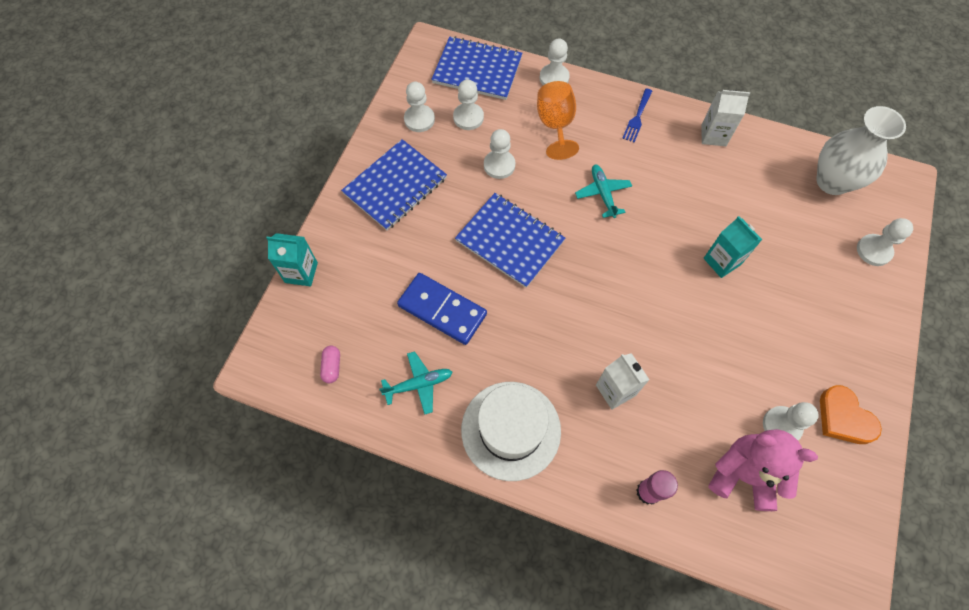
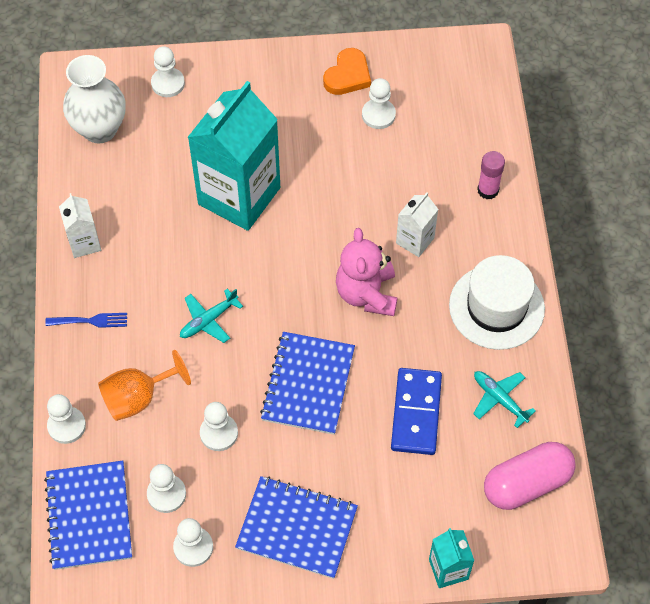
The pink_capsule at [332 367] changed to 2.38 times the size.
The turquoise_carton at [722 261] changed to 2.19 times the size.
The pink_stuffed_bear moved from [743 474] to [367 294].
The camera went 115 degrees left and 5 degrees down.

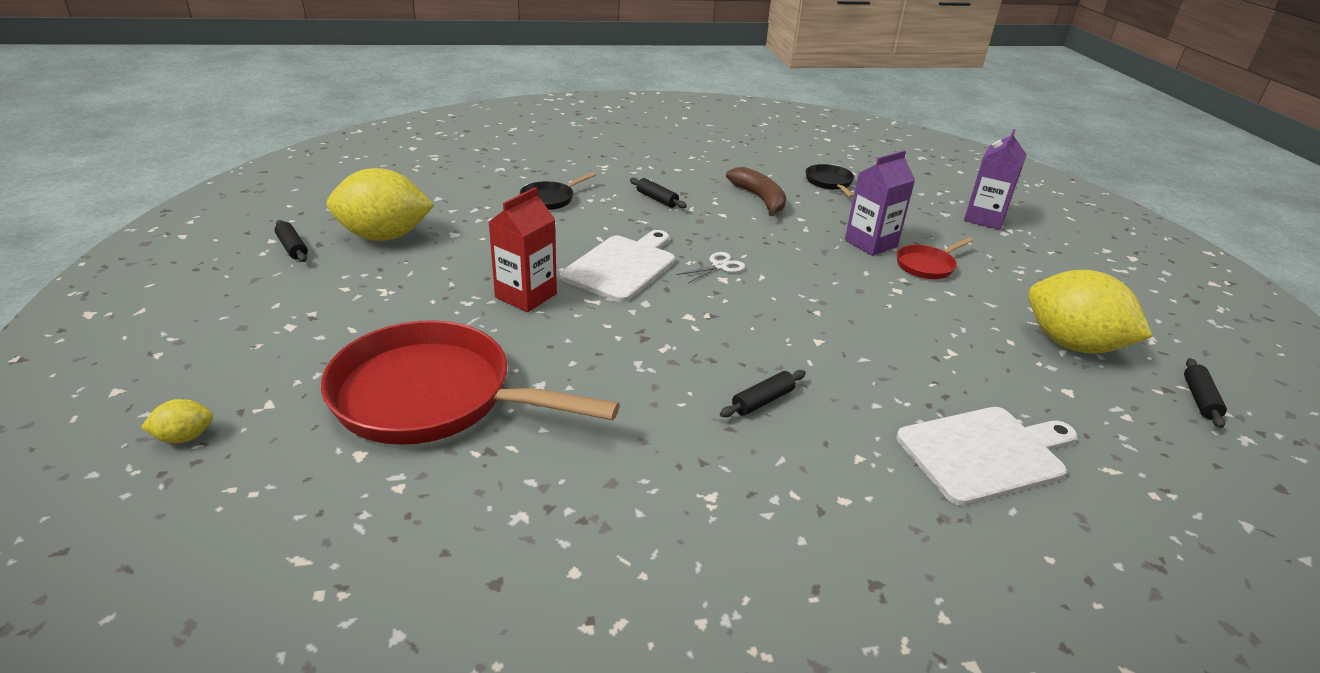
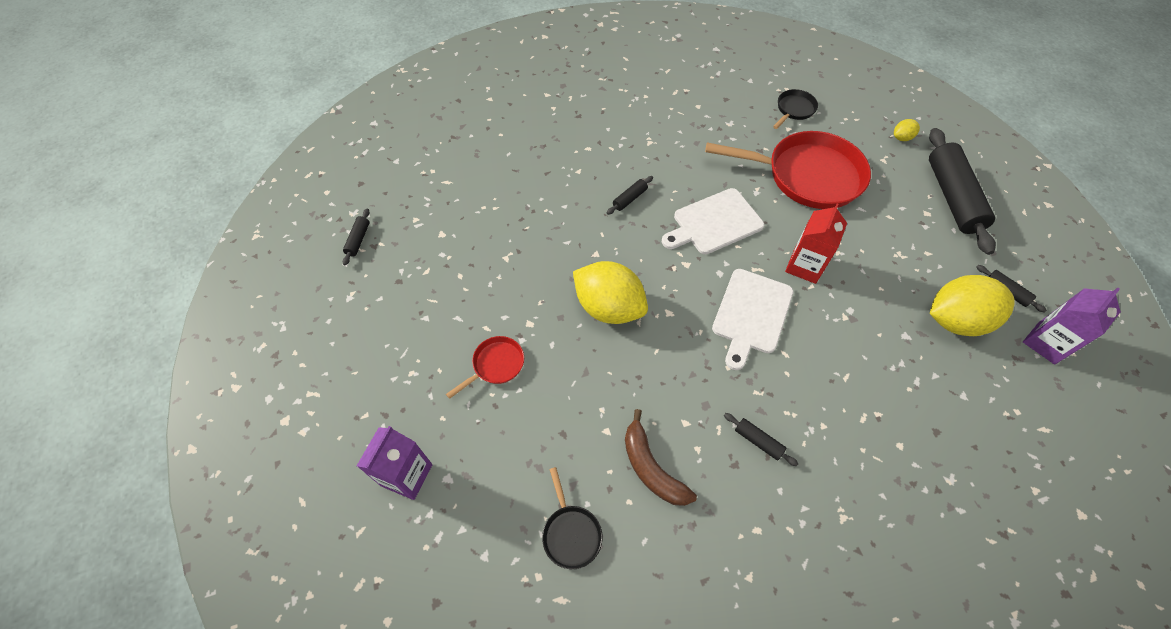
The black_pan moved from [550 199] to [794 109].
The pure_white_pair_of_scissors at [719 266] disappeared.
The violet_carton moved from [870 243] to [1046 343].
The pure_white_cutting_board moved from [985 453] to [714 223].
The yellow_lemon moved from [1072 344] to [609 307].
The black_pastry_roller at [952 197] appeared.
The camera went 175 degrees right and 25 degrees up.

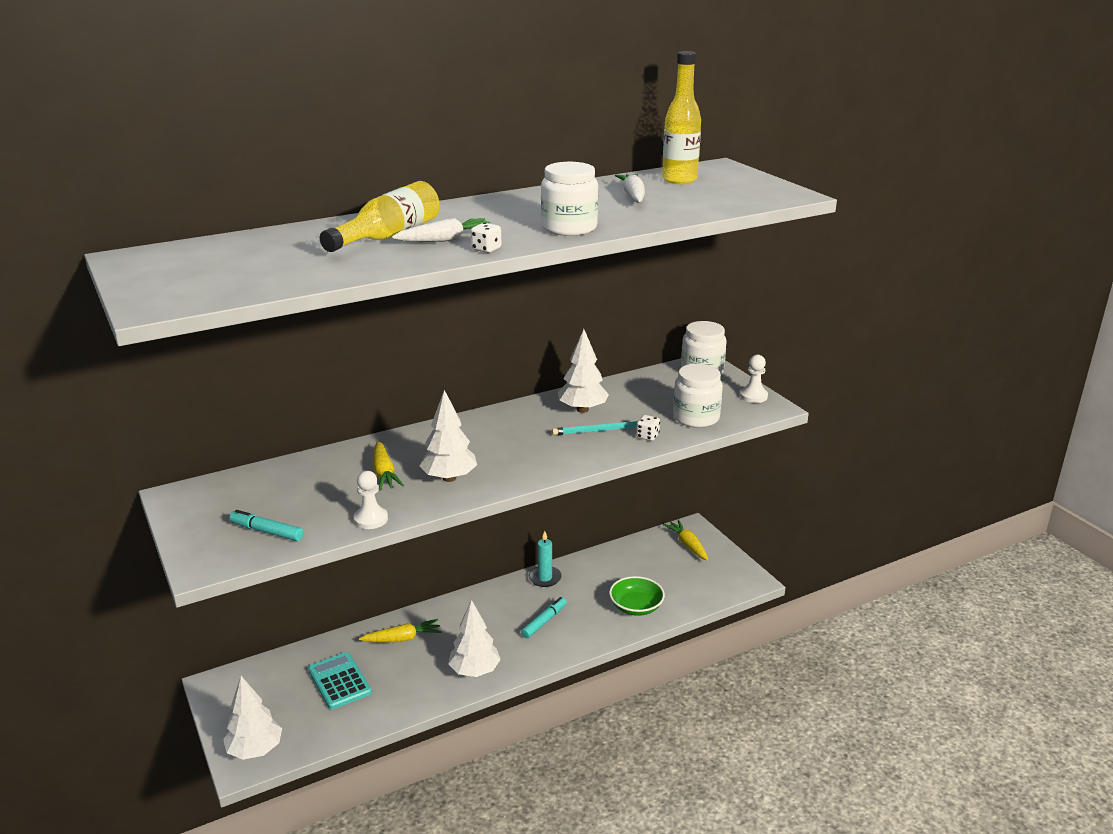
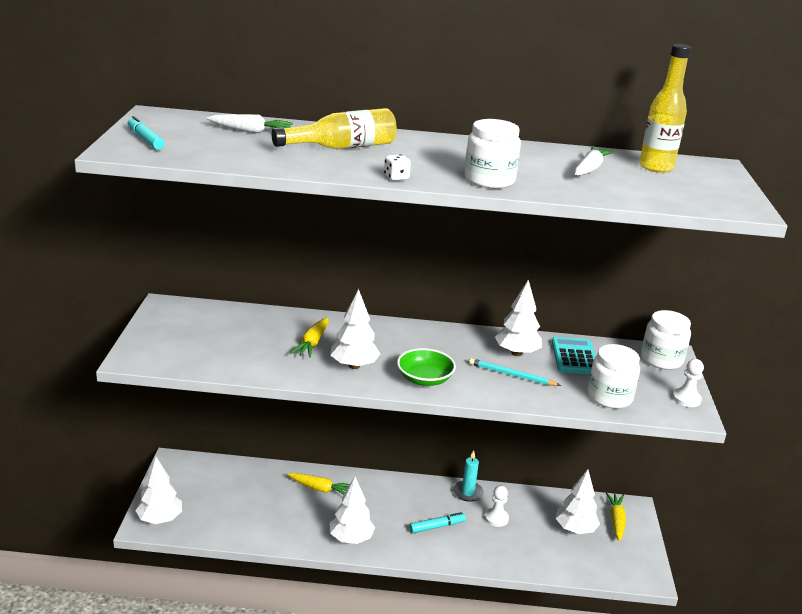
The turquoise_marker moved from [267 531] to [145 139].
The turquoise_pocket_calculator moved from [339 681] to [574 357].
The pure_white_pawn moved from [371 519] to [496 518].
The pure_white_carrot moved from [445 240] to [250 131].
The emerald_deep_dish moved from [636 607] to [424 379].
The pure_white_game_die at [647 436] disappeared.
The pure_white_toy_tree at [575 529] appeared.
The camera went 30 degrees right and 0 degrees up.

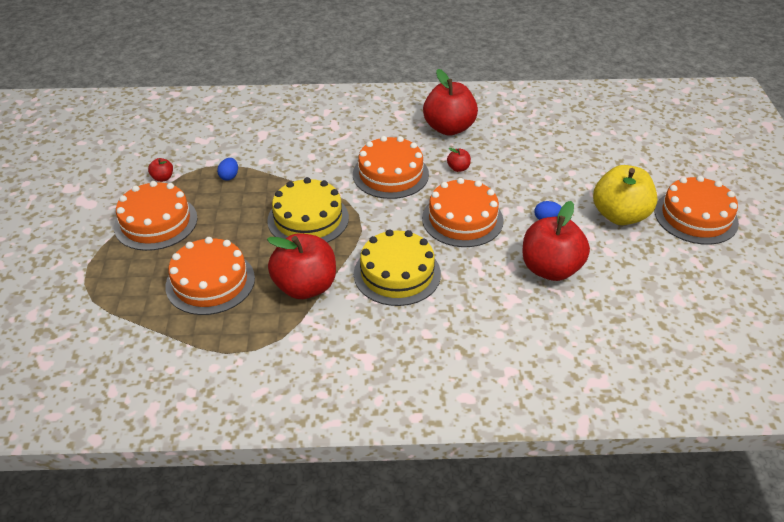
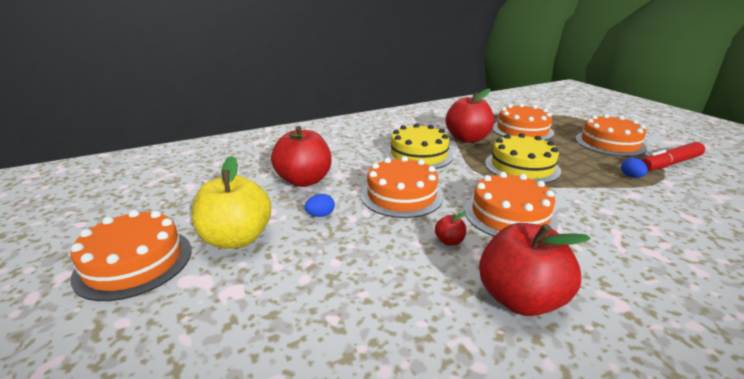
The red_toy_apple at [163 178] was replaced by the red_marker at [669 164].
The camera went 155 degrees right and 15 degrees down.

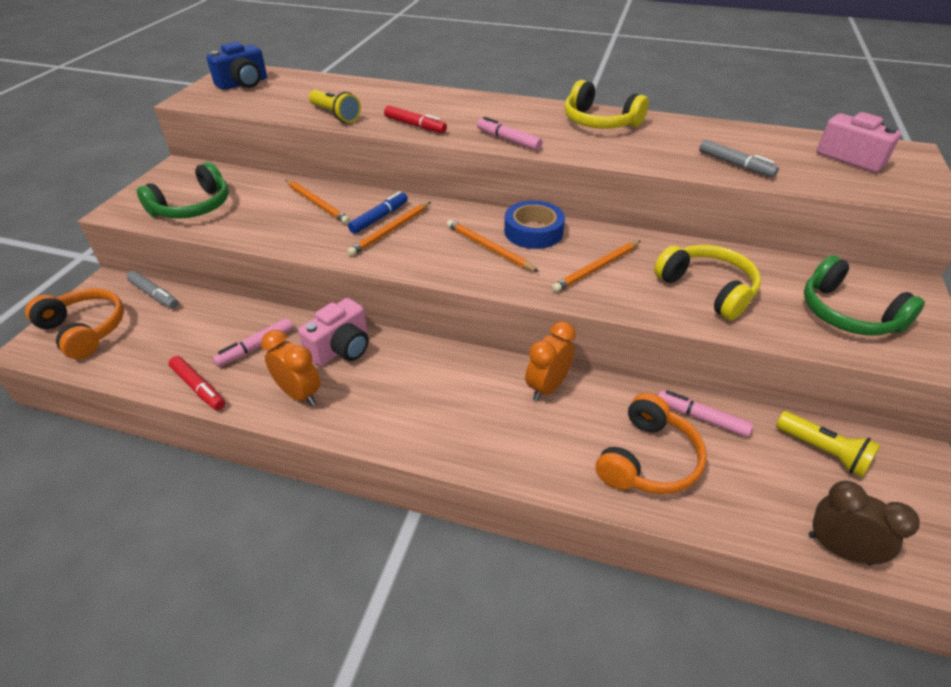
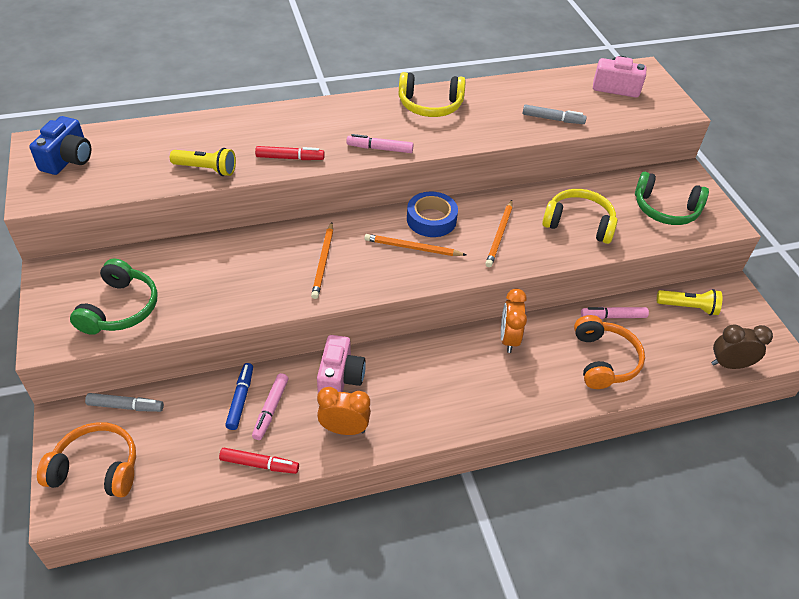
The orange-coloured_wooden_pencil at [317 203] disappeared.
The cobalt_marker moved from [379 218] to [240 399].
The camera went 35 degrees left and 5 degrees up.

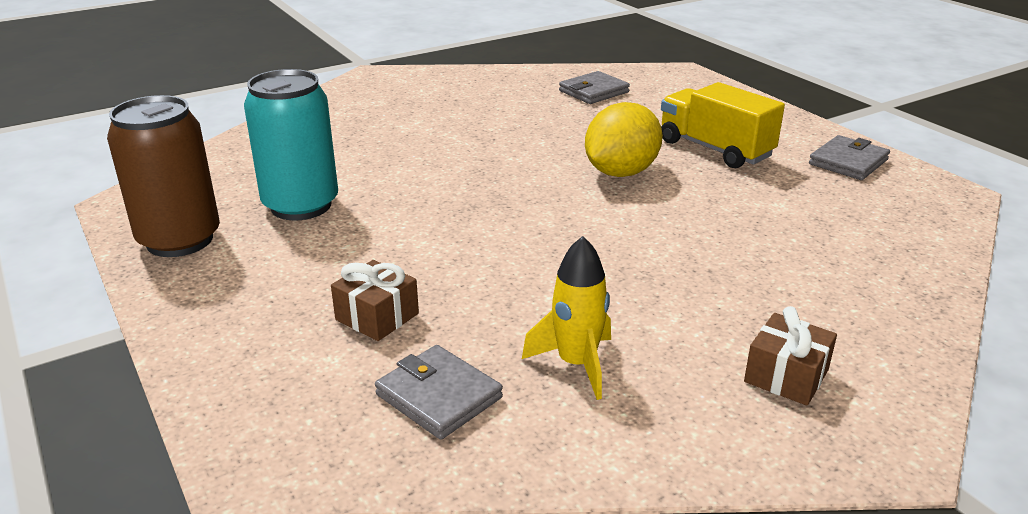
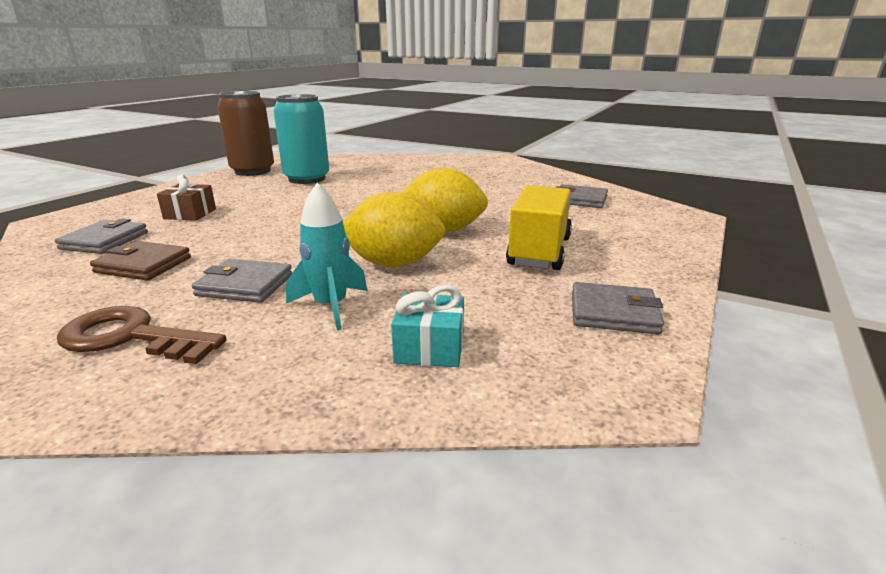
The yellow_toy_rocket at [576 364] was replaced by the dark_brown_billfold at [143 265].
The dark_brown_present at [786 376] was replaced by the dark_brown_latchkey at [131 337].
The gray_billfold at [245 285] appeared.
The turquoise_toy_rocket at [331 306] appeared.
The yellow_lemon at [394 264] appeared.
The turquoise_present at [429 348] appeared.
The camera went 60 degrees right and 5 degrees down.

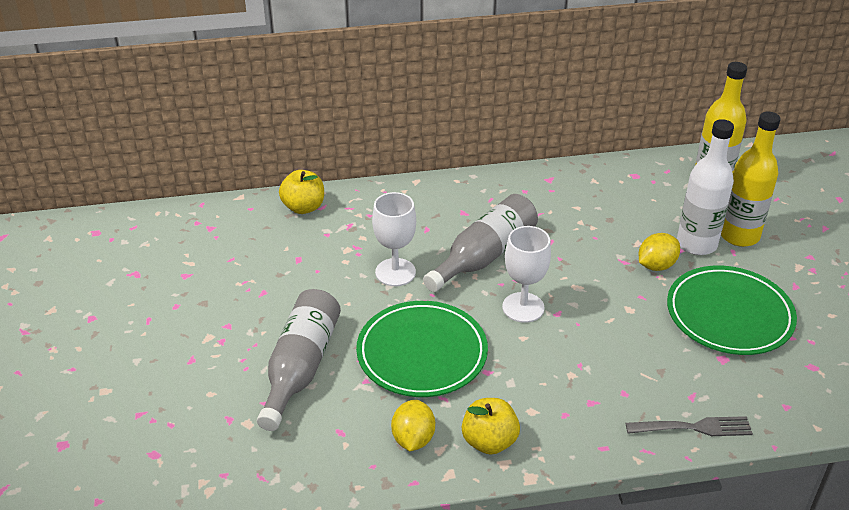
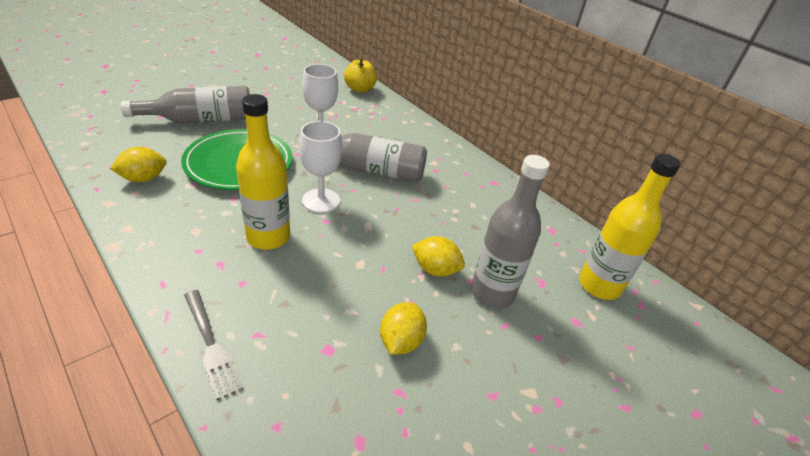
The yellow_toy_apple at [489 441] disappeared.
The emerald_flat_dish at [729 315] was replaced by the yellow_lemon at [401 341].
The pure_white_bottle at [696 244] became the gray_bottle at [492 293].
The yellow_bottle moved from [739 235] to [268 237].
The camera went 55 degrees right and 0 degrees up.

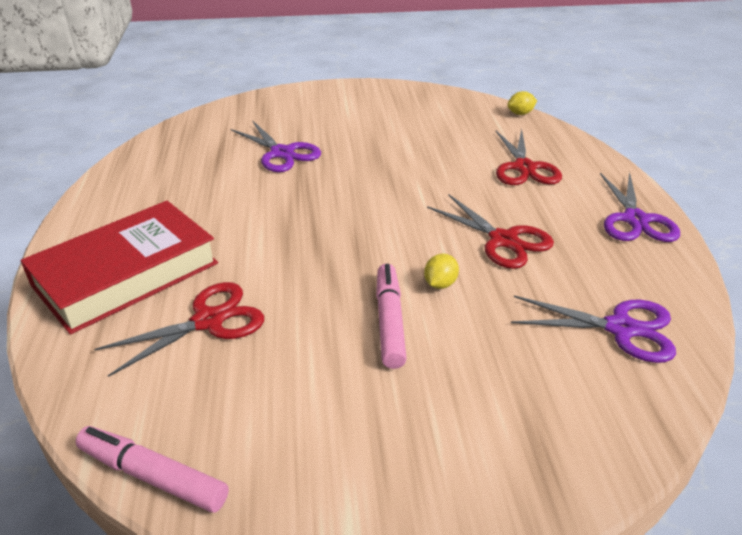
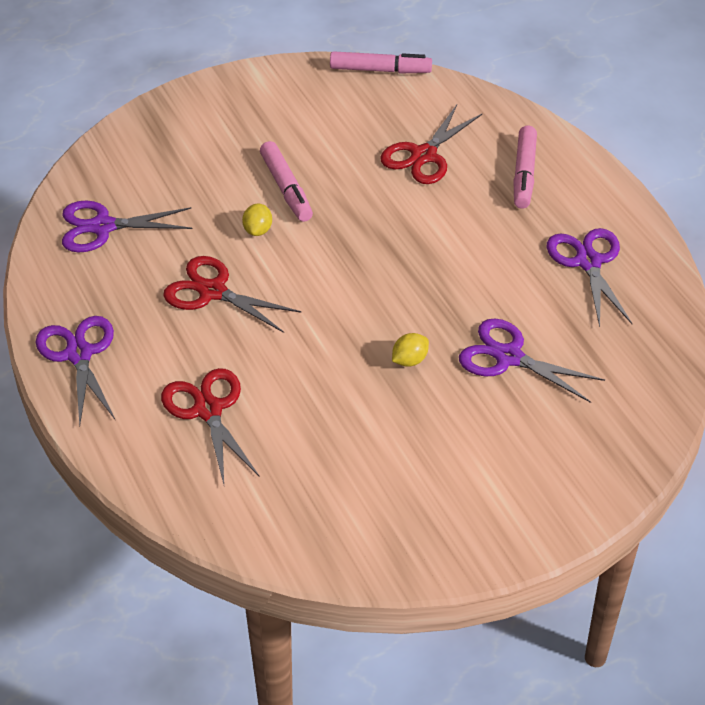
The red_hardback at [126 274] was replaced by the pink_marker at [524 174].
The yellow_lemon moved from [520 113] to [409 360].
The violet_pair_of_scissors at [588 262] appeared.
The camera went 160 degrees right and 10 degrees up.

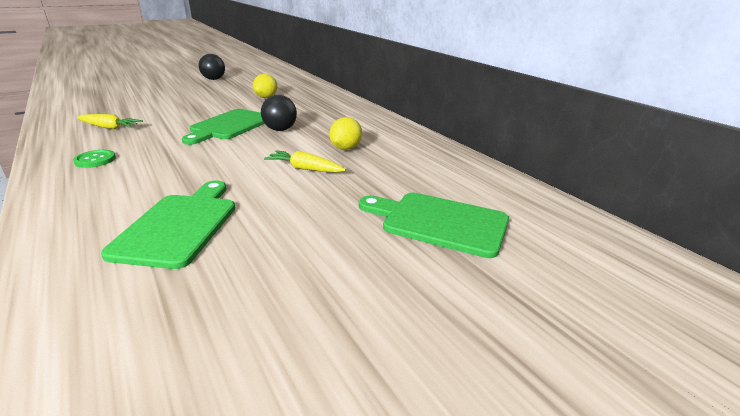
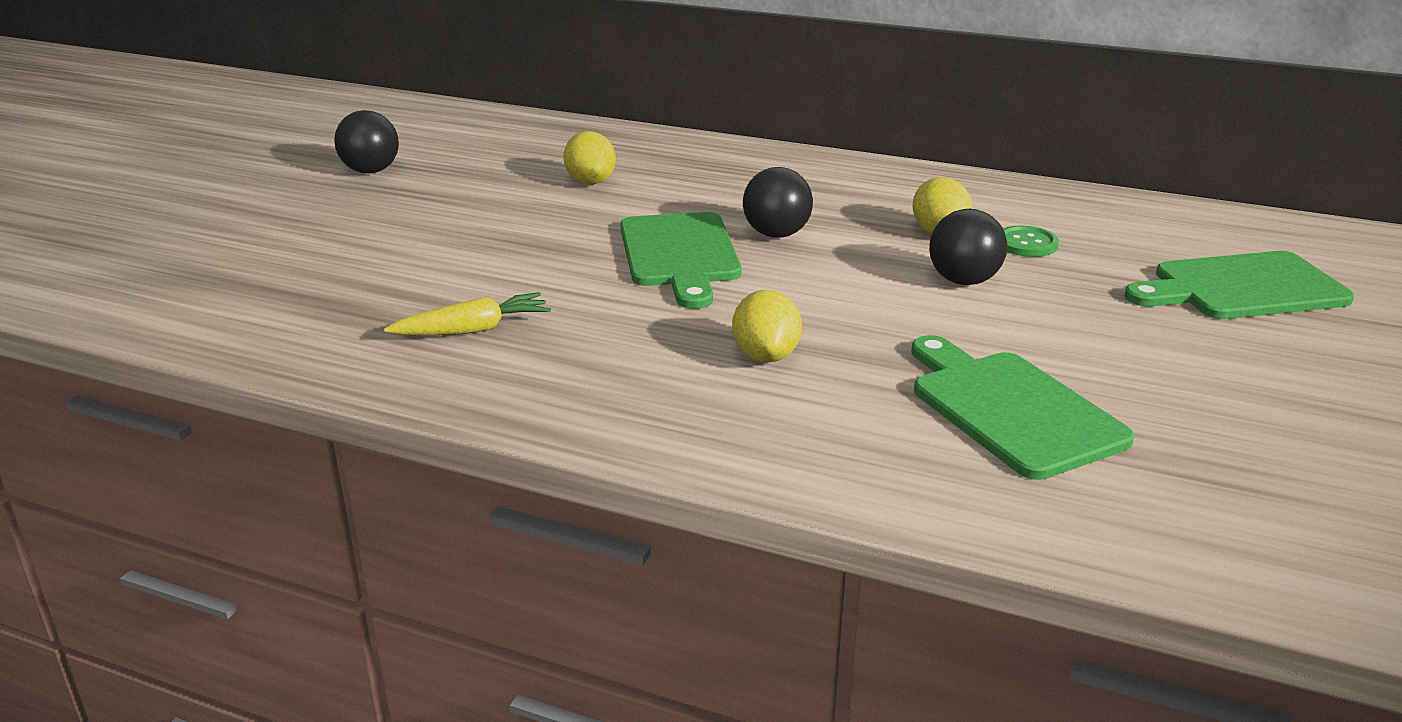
The emerald_sewing_button moved from [95 160] to [1026 244].
The yellow_carrot at [305 169] was replaced by the black_sphere at [963 281].
The yellow_lemon at [766 356] appeared.
The camera went 35 degrees left and 0 degrees up.

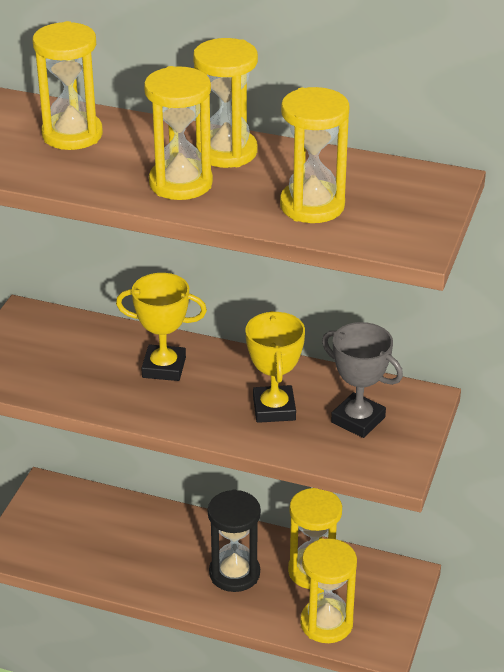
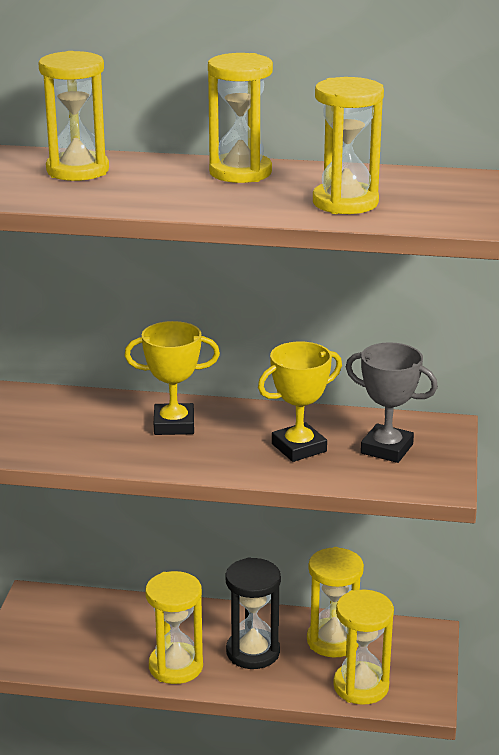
The yellow_sandglass moved from [181 183] to [176 666].
The yellow_award_cup at [274 409] turned 75 degrees clockwise.
The camera went 10 degrees left and 10 degrees down.

